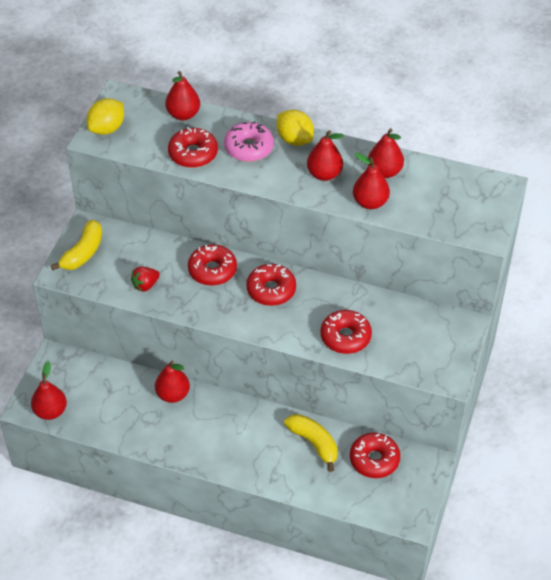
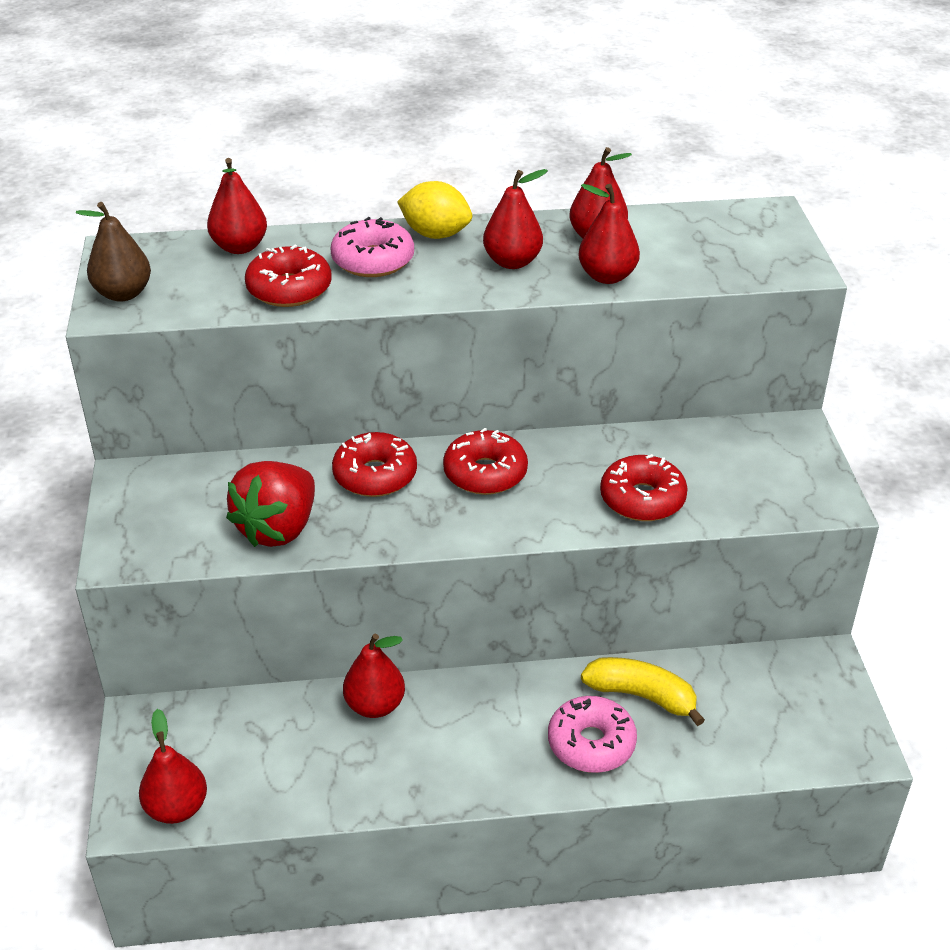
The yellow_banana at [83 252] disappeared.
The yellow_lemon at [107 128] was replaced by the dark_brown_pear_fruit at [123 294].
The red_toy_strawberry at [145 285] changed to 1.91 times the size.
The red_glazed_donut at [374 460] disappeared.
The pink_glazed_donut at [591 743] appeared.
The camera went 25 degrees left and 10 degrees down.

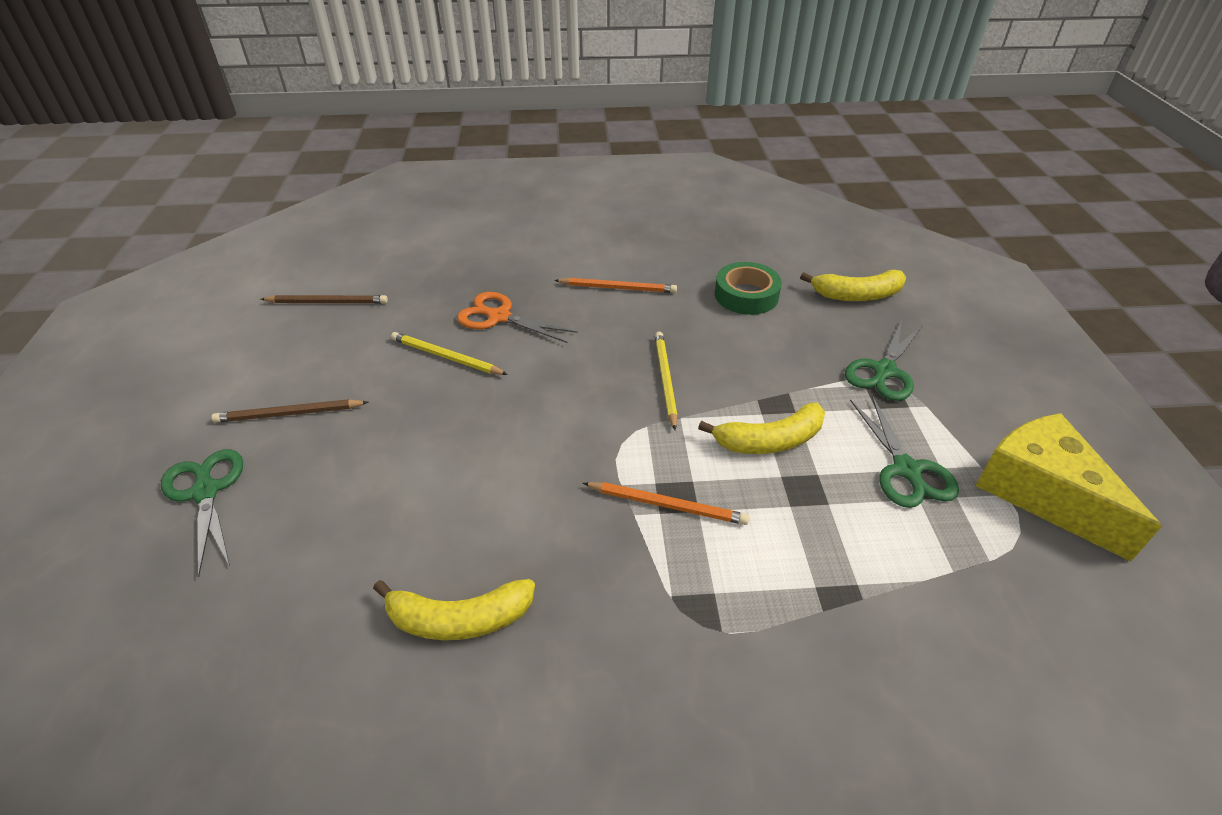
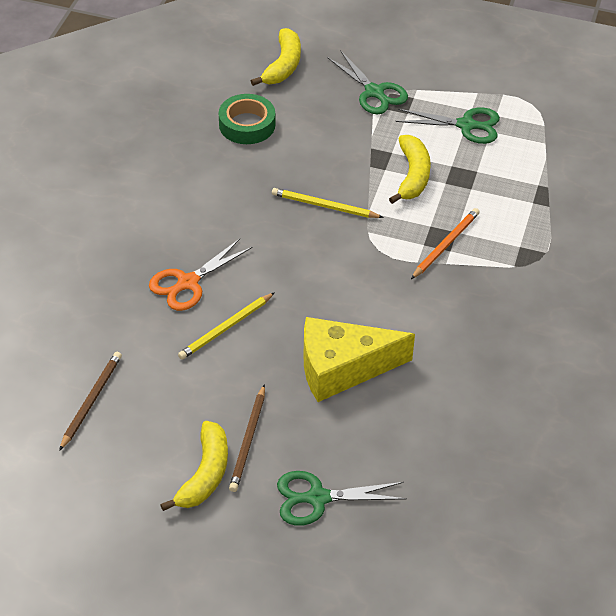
The yellow_banana moved from [459 619] to [205 474].
The orange-coloured_wooden_pencil at [618 288] disappeared.
The yellow_cheese moved from [1042 493] to [342 368].
The camera went 70 degrees left and 5 degrees up.

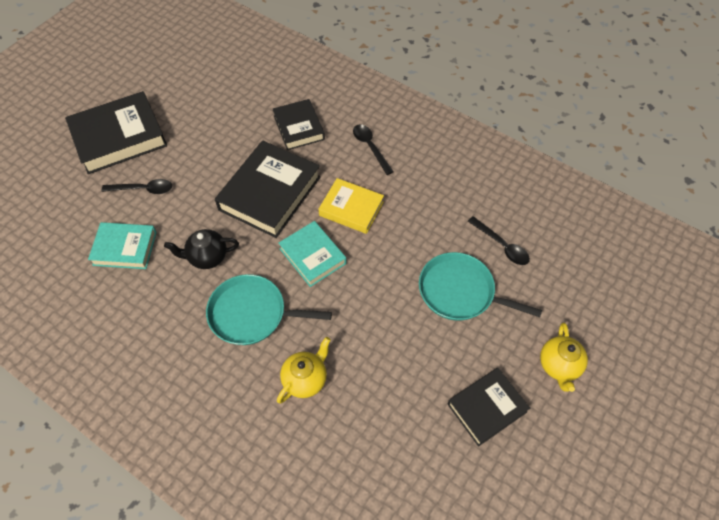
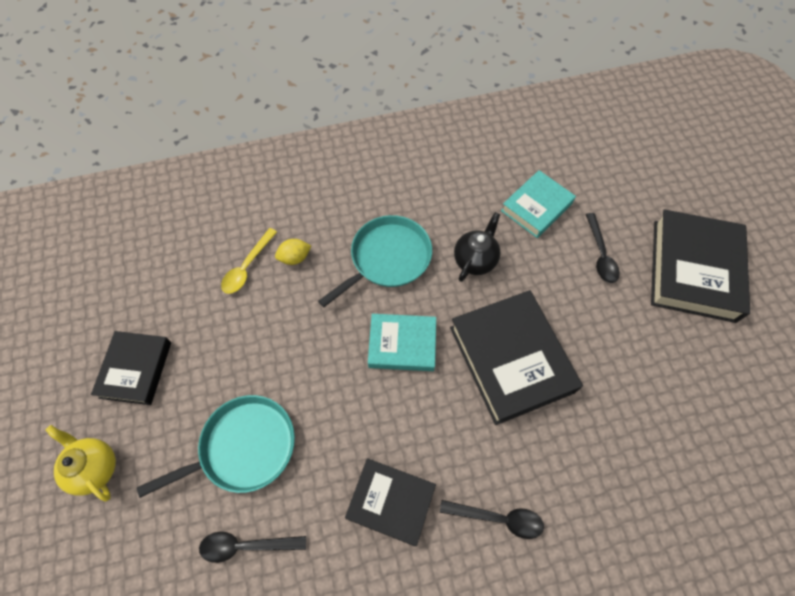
The black_teaspoon at [143 189] turned 45 degrees counterclockwise.
The black_hardback moved from [299 127] to [391 502].
The yellow_china_teapot at [305 379] was replaced by the yellow_lemon at [295 258].
The yellow_hardback at [351 209] disappeared.
The yellow_teaspoon at [247 267] appeared.
The camera went 130 degrees right and 5 degrees up.

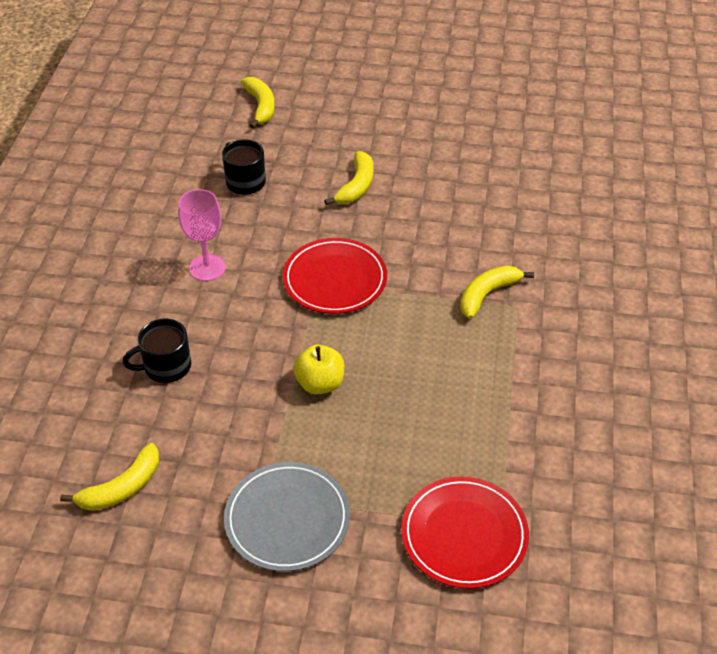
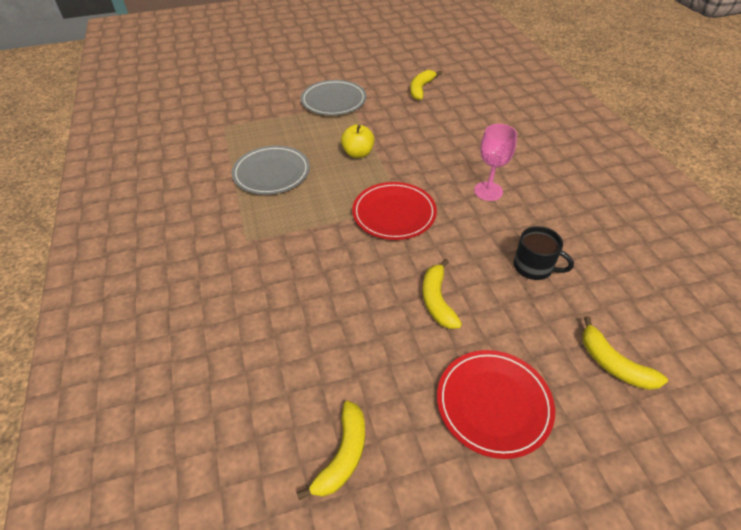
The black_coffee_mug at [166 366] disappeared.
The red_flat_dish moved from [464 535] to [493 404].
The yellow_banana moved from [487 294] to [343 455].
The gray_flat_dish at [271 173] appeared.
The camera went 155 degrees right and 0 degrees up.

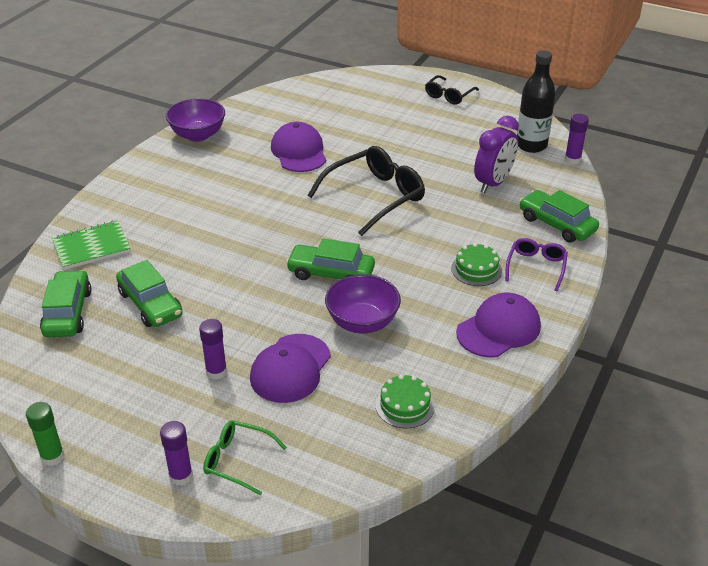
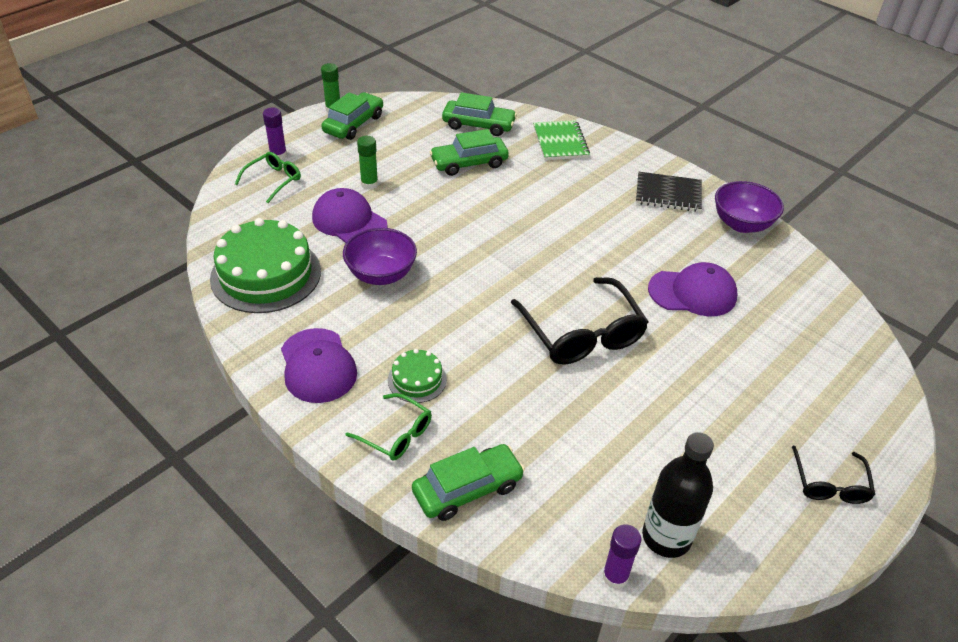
The violet_stick_of_glue at [216 372] became the emerald_stick_of_glue at [369 184].
The emerald_automobile moved from [331 273] to [354 124].
The emerald_gateau at [405 405] changed to 2.06 times the size.
The black_eyeglasses at [449 95] turned 135 degrees counterclockwise.
The violet_clock at [493 183] disappeared.
The violet_eyeglasses at [536 267] became the emerald_eyeglasses at [396 434].
The black_exercise_book at [668 194] appeared.
The camera went 105 degrees right and 5 degrees up.

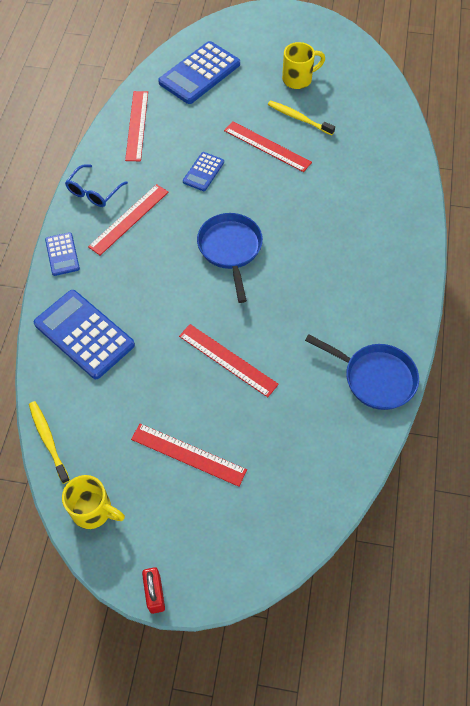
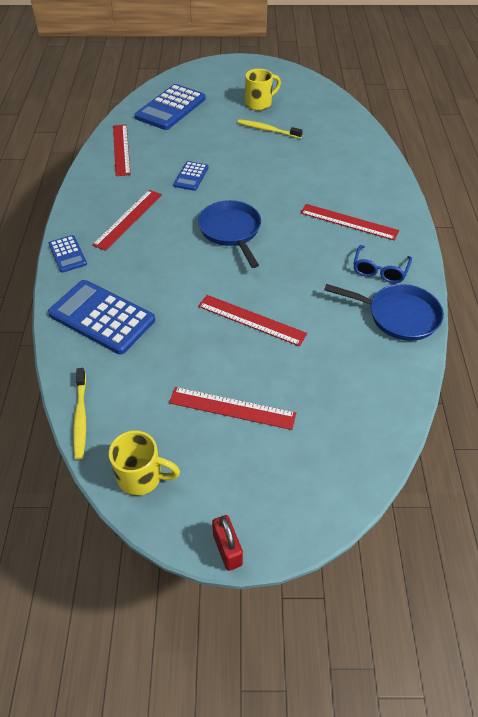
The yellow_tooth_brush at [48 440] turned 150 degrees counterclockwise.
The cobalt_eyeglasses moved from [93 192] to [379 270].
The red_straightedge moved from [267 146] to [349 222].
The camera went 10 degrees left and 10 degrees down.

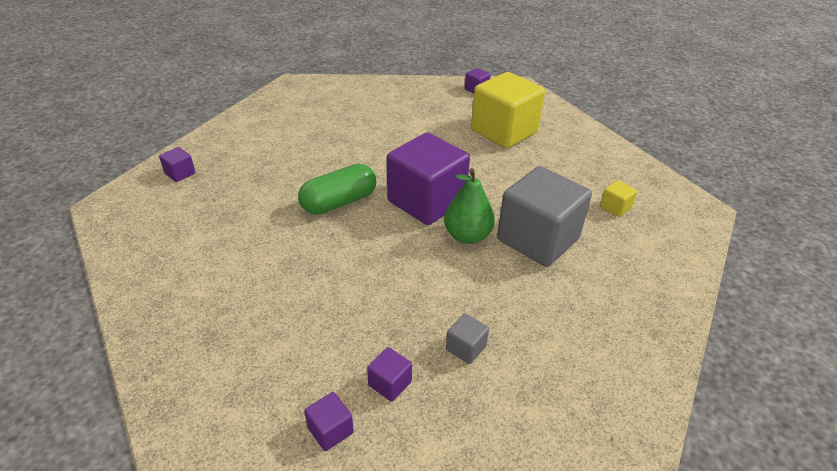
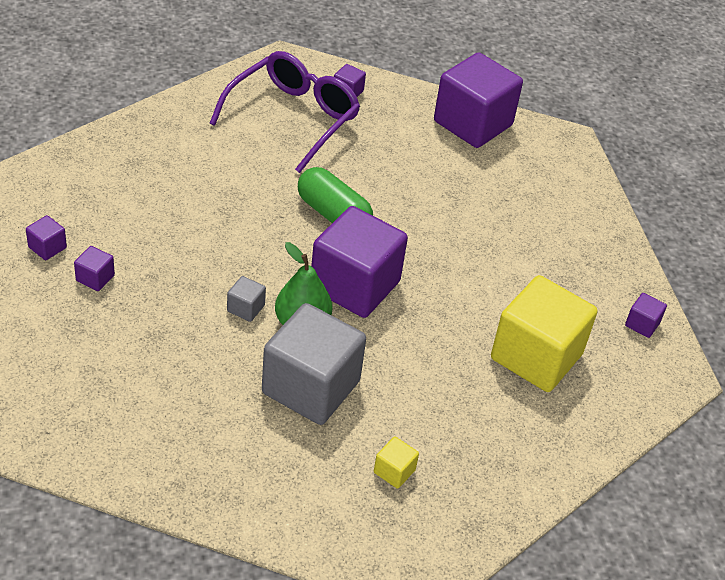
The gray_block moved from [466 348] to [246 308].
The violet_eyeglasses at [292 118] appeared.
The violet_block at [473 123] appeared.
The camera went 75 degrees right and 5 degrees up.

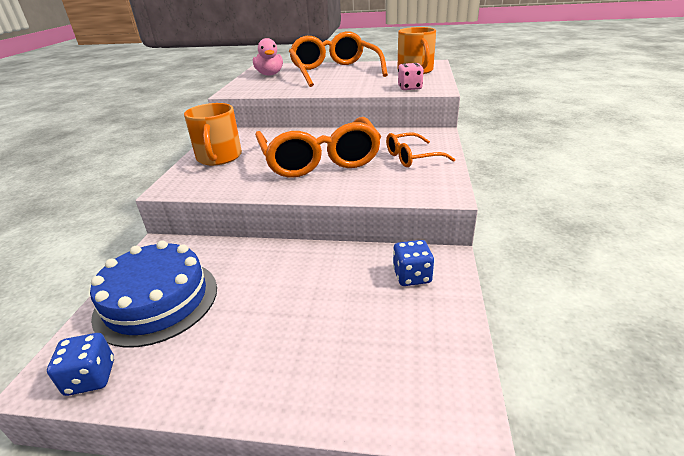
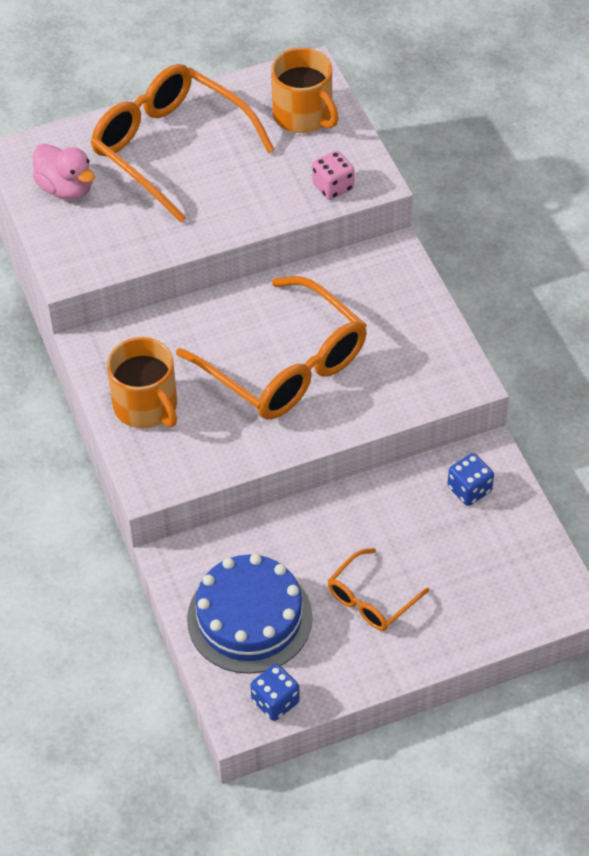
The orange-coloured_eyeglasses moved from [412 157] to [371 599].
The camera went 30 degrees left and 20 degrees up.

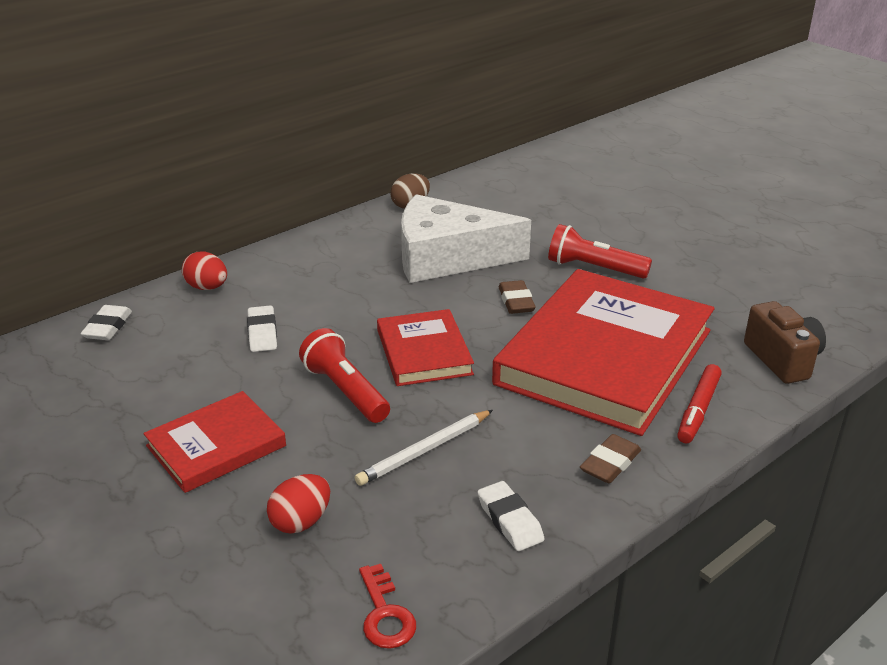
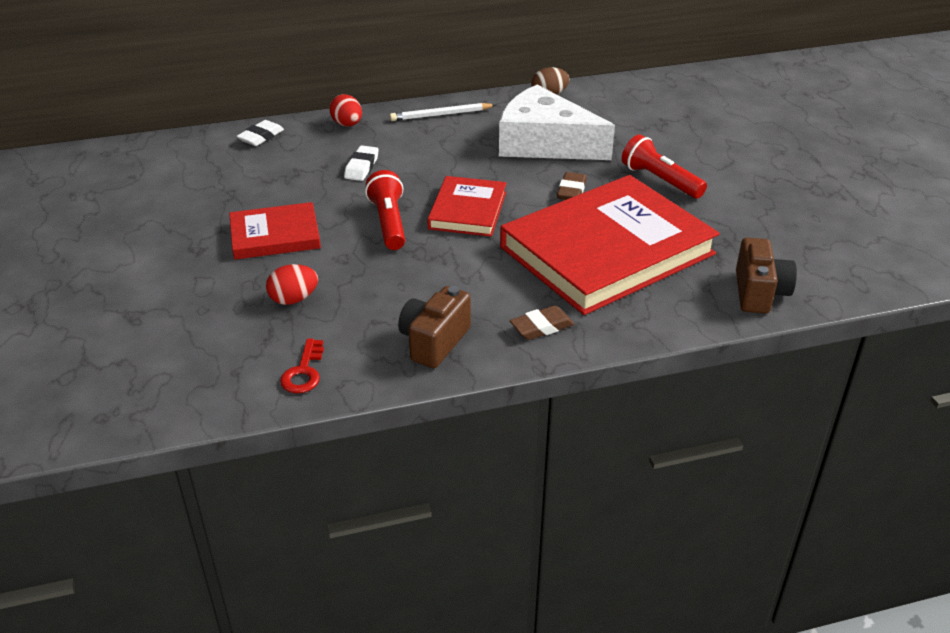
The pure_white_wooden_pencil moved from [424 450] to [441 115].
The pure_white_pencil_eraser at [510 520] was replaced by the dark_brown_camera at [434 342].
The red_marker at [698 410] disappeared.
The camera went 25 degrees right and 5 degrees up.

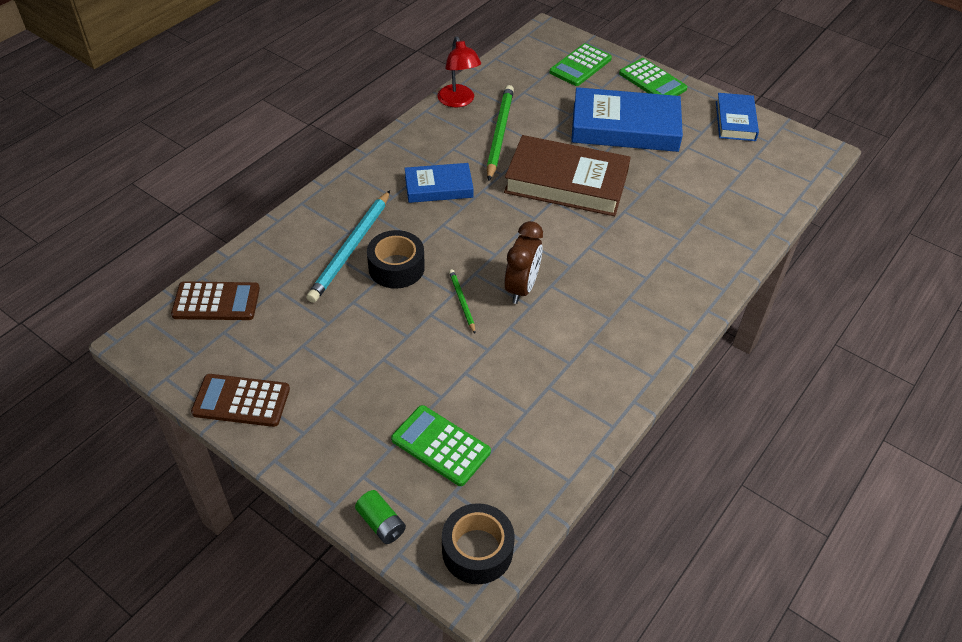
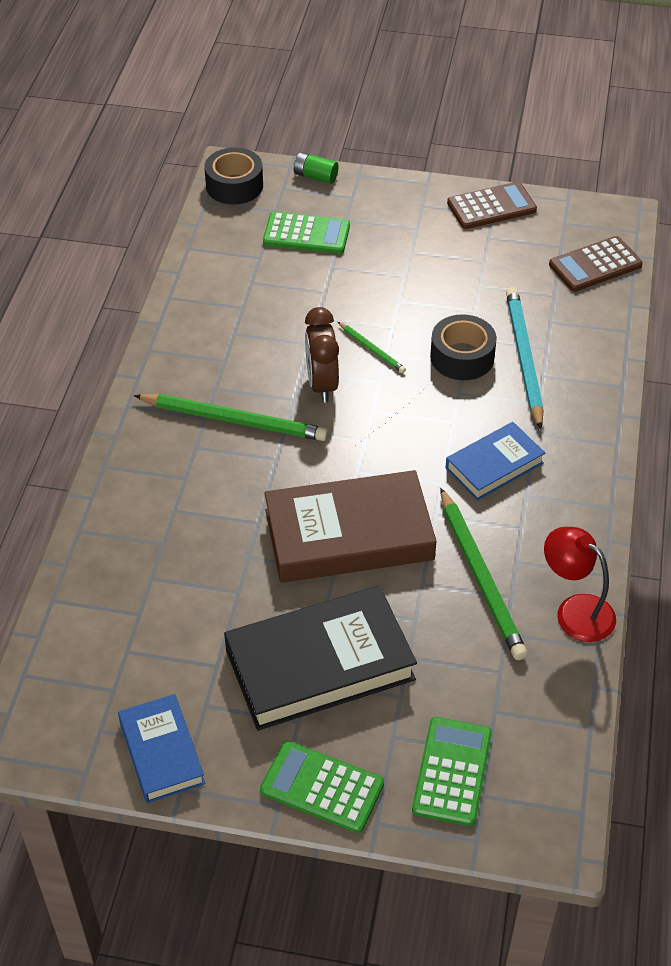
The cobalt_hardback at [625 127] became the black_hardback at [320 664].
The emerald_wooden_pencil at [234 420] appeared.
The camera went 155 degrees right and 0 degrees up.

